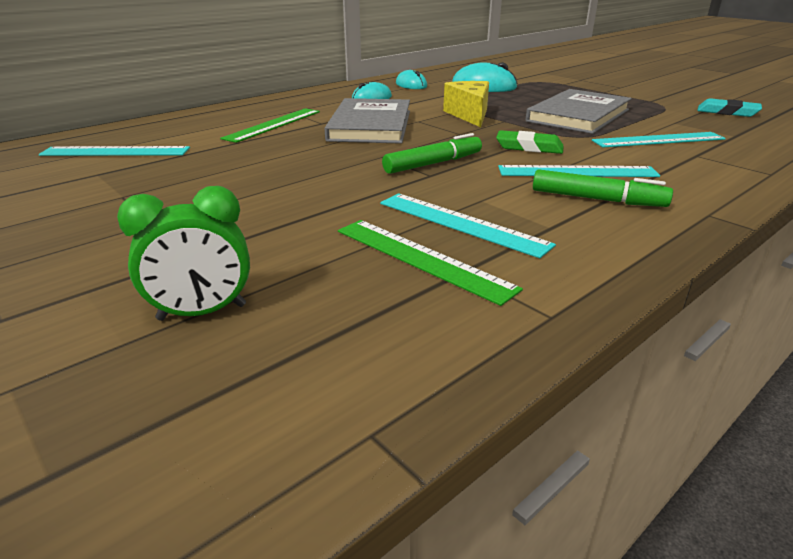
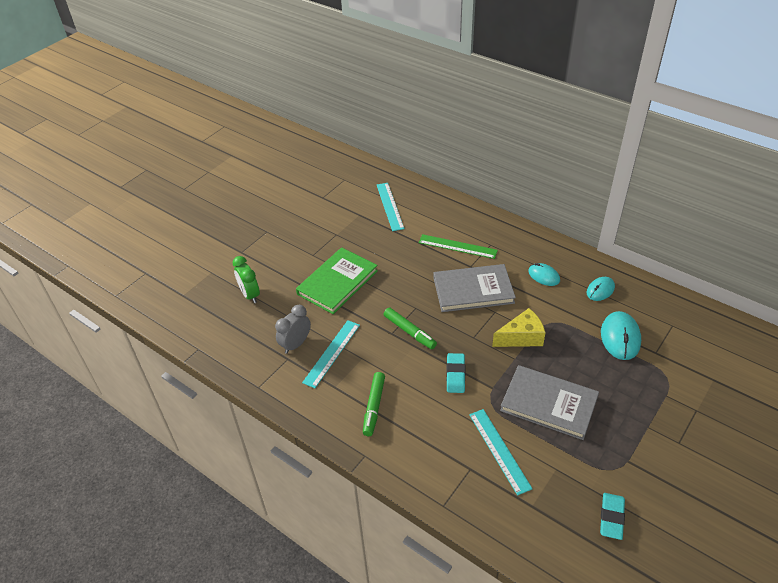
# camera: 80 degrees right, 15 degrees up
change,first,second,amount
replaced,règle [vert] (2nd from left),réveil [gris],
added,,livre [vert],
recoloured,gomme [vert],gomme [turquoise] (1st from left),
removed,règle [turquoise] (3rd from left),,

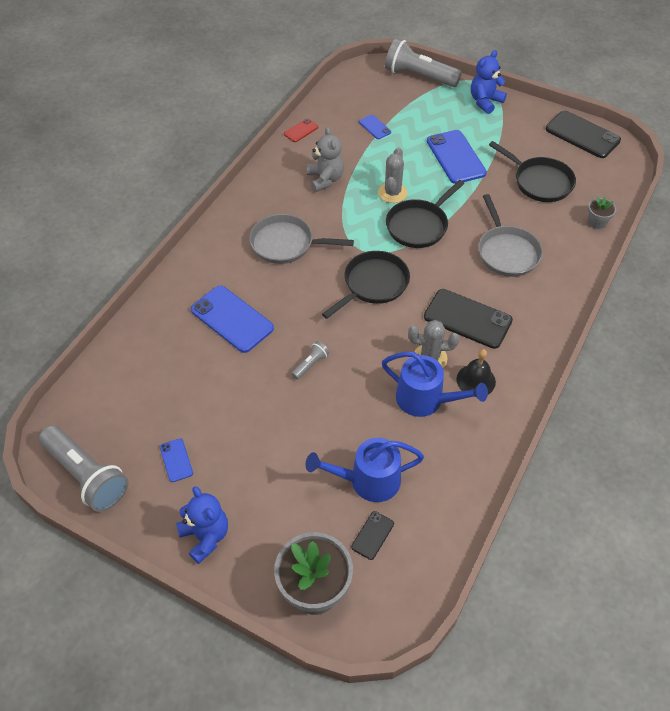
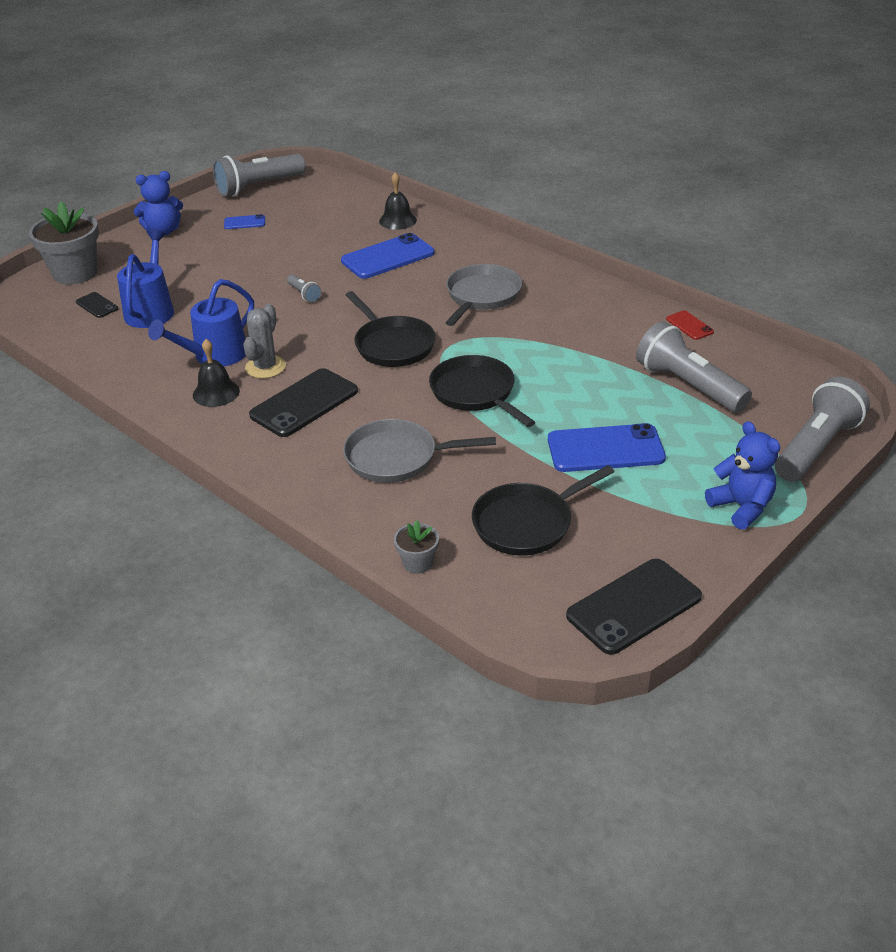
# camera: 105 degrees right, 15 degrees down
change,first,second,amount
added,,cloche [noir] (2nd from left),
replaced,téléphone [bleu] (3rd from left),lampe de poche [gris] (3rd from left),
removed,ours en peluche [gris],,
removed,cactus [gris] (1st from left),,

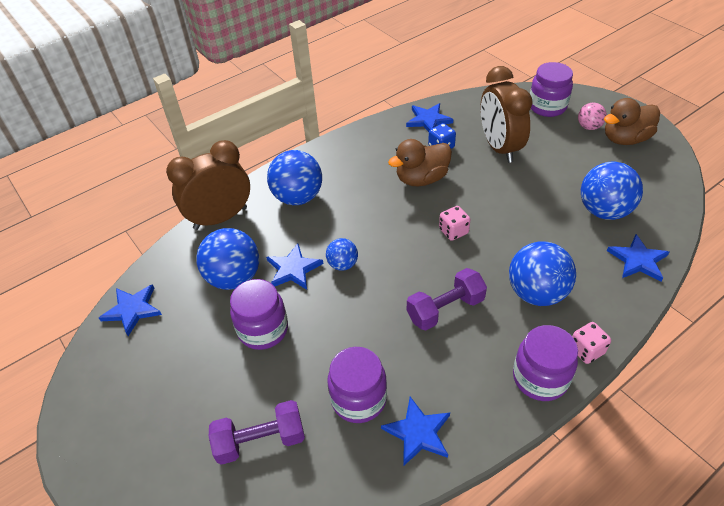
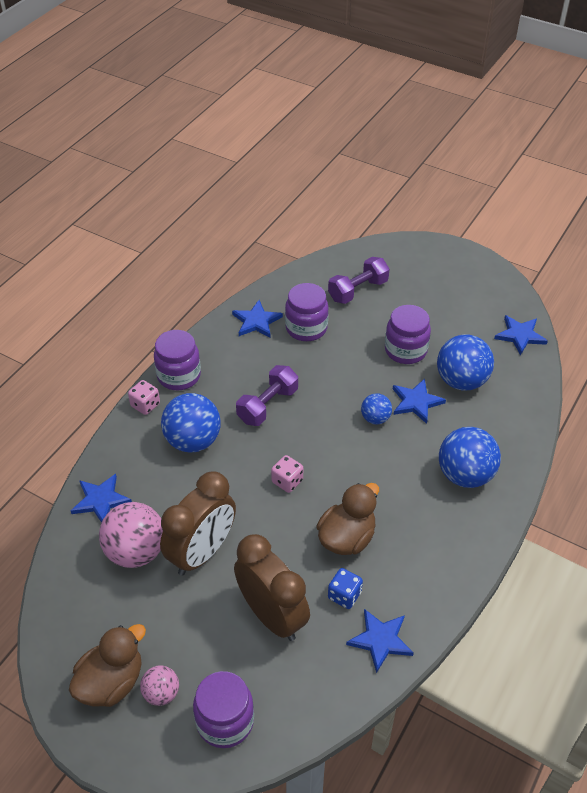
# camera: 155 degrees right, 0 degrees up
change,first,second,amount
recoloured,balle [bleu] (5th from left),balle [rose] (1st from left),
moved,réveil [marron] (1st from left),,

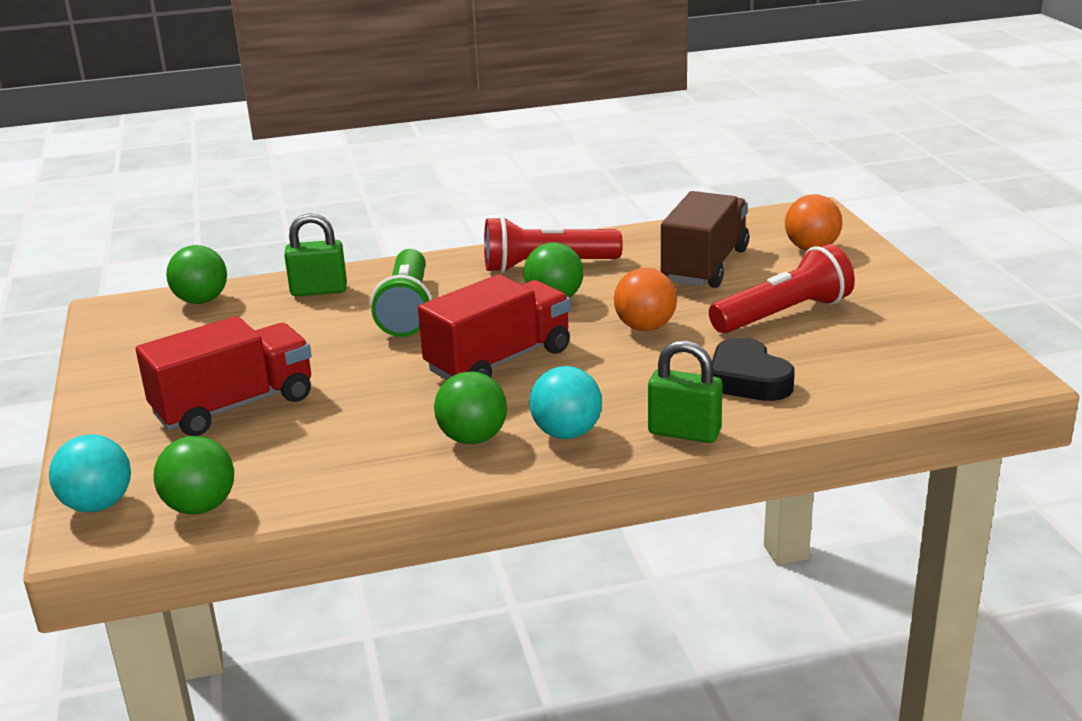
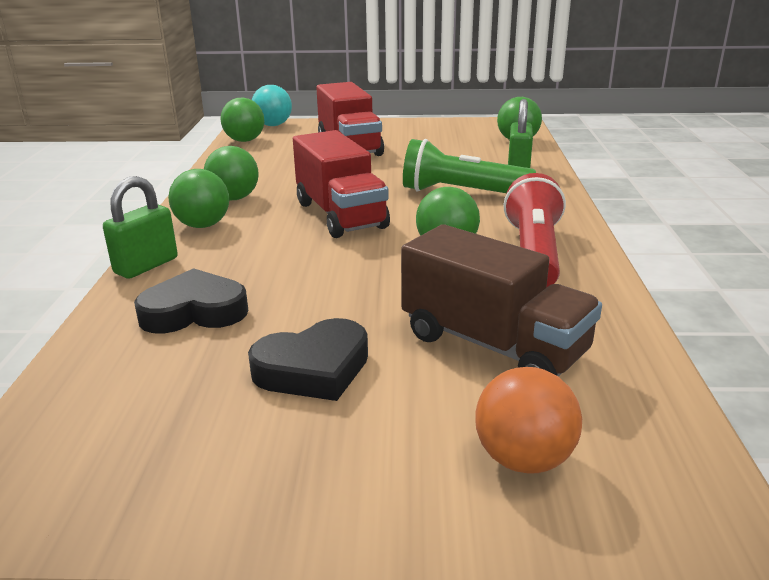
# camera: 105 degrees right, 0 degrees up
change,first,second,amount
recoloured,balle [turquoise] (2nd from left),balle [vert] (1st from left),
replaced,lampe de poche [rouge] (2nd from left),cœur [noir] (2nd from left),
removed,balle [orange] (1st from left),,

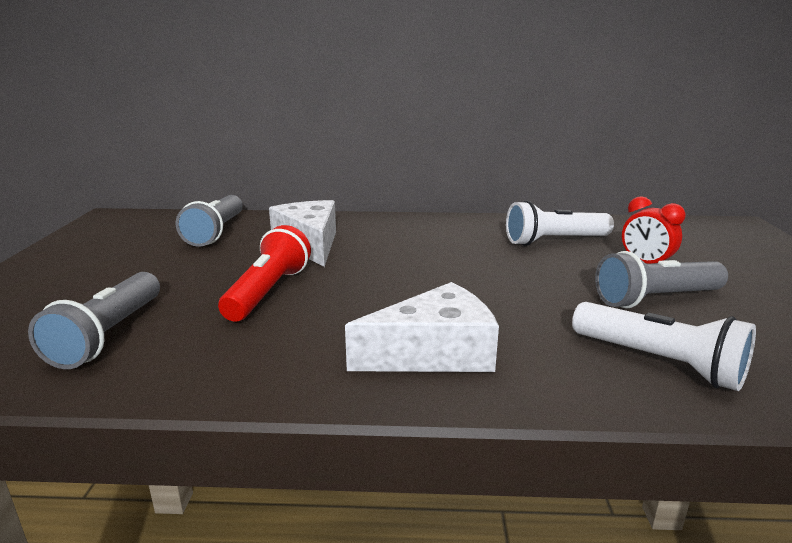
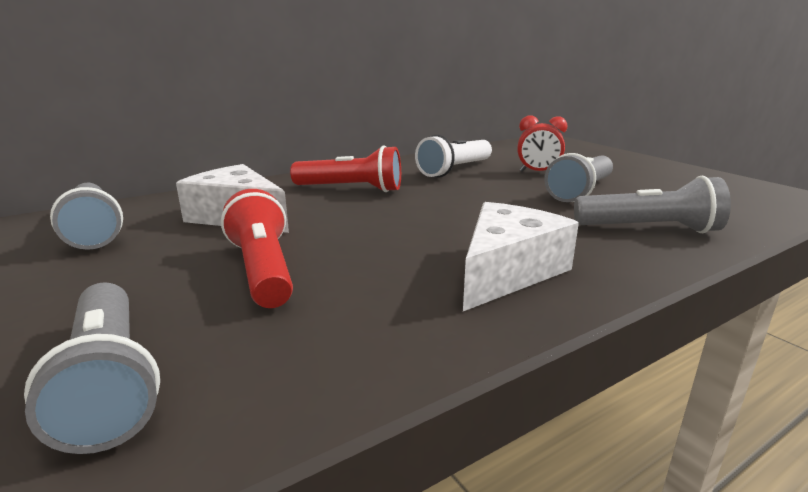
# camera: 35 degrees left, 0 degrees up
change,first,second,amount
added,,lampe de poche [rouge] (2nd from left),
recoloured,lampe de poche [blanc] (2nd from left),lampe de poche [gris] (4th from left),

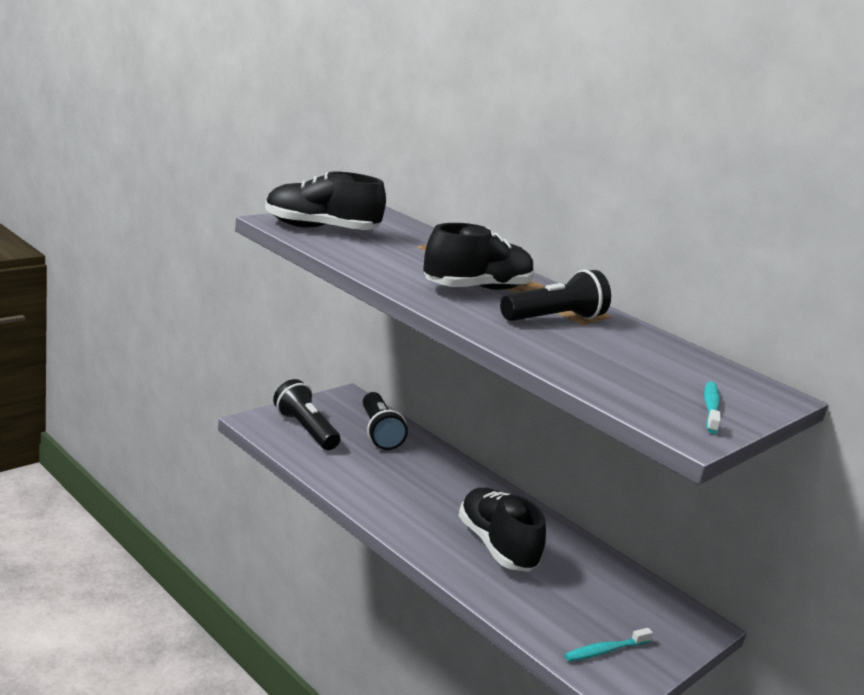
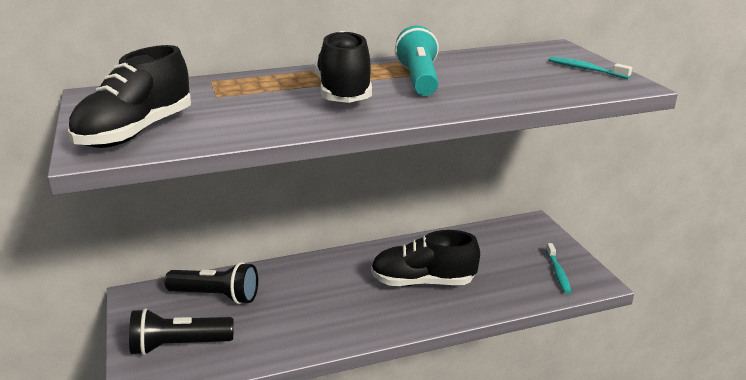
# camera: 60 degrees left, 5 degrees up
change,first,second,amount
recoloured,lampe de poche [noir] (3rd from left),lampe de poche [turquoise],

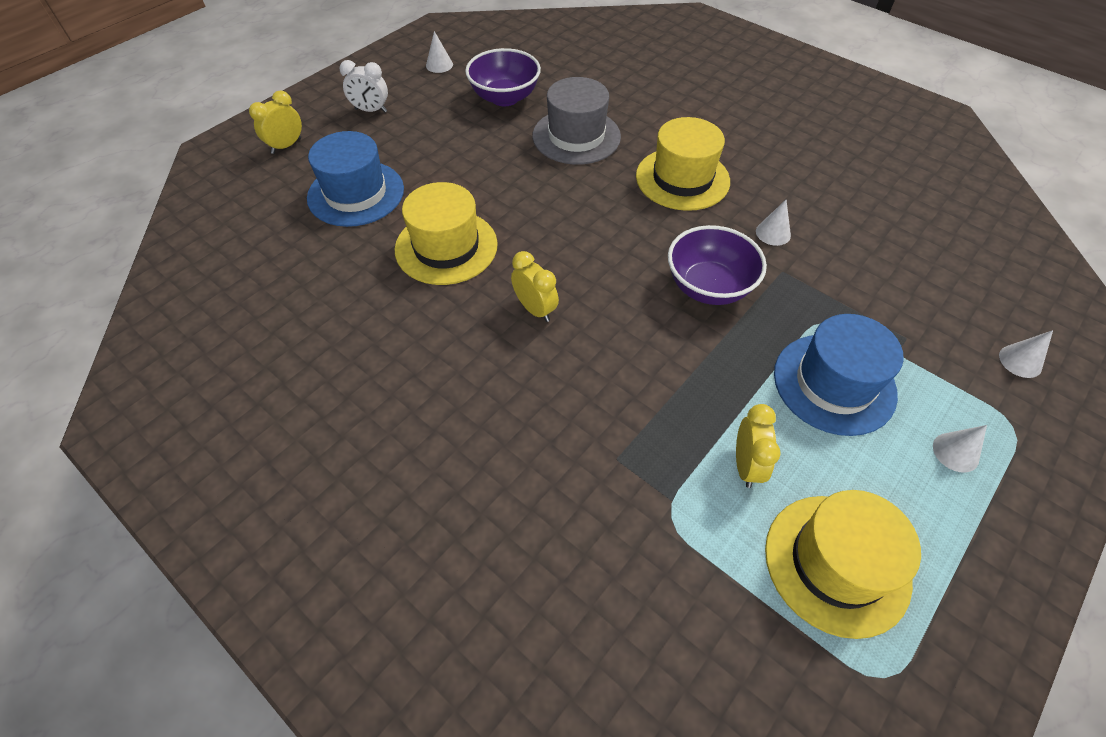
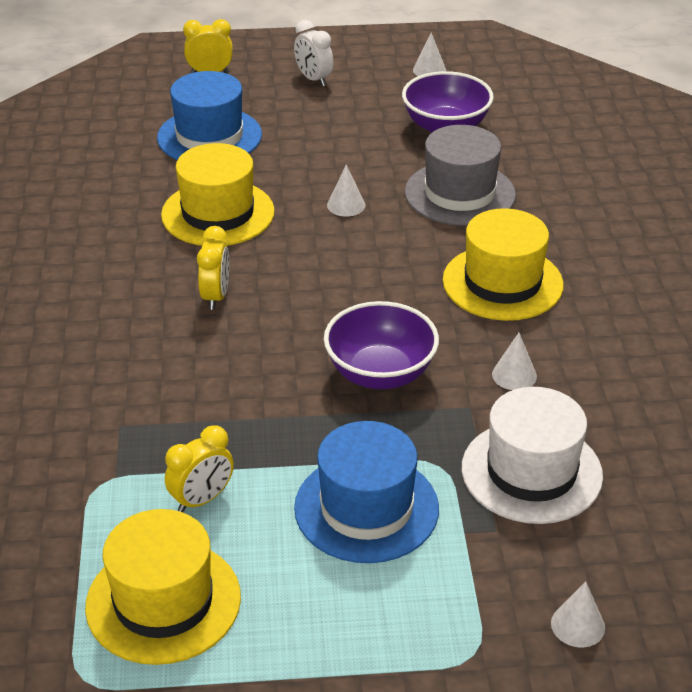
# camera: 45 degrees right, 15 degrees down
change,first,second,amount
moved,cône [blanc] (3rd from left in the first image),cône [blanc] (1st from left),
added,,chapeau [blanc],

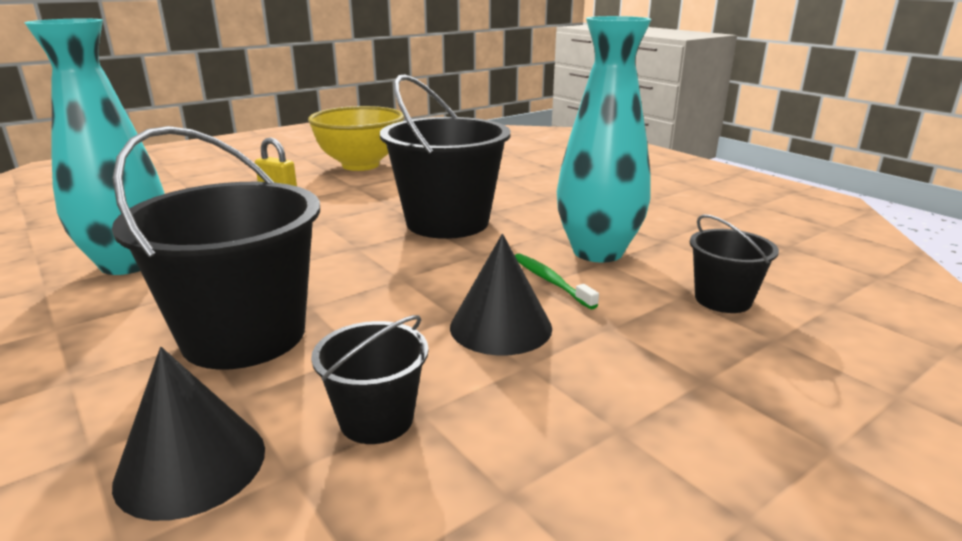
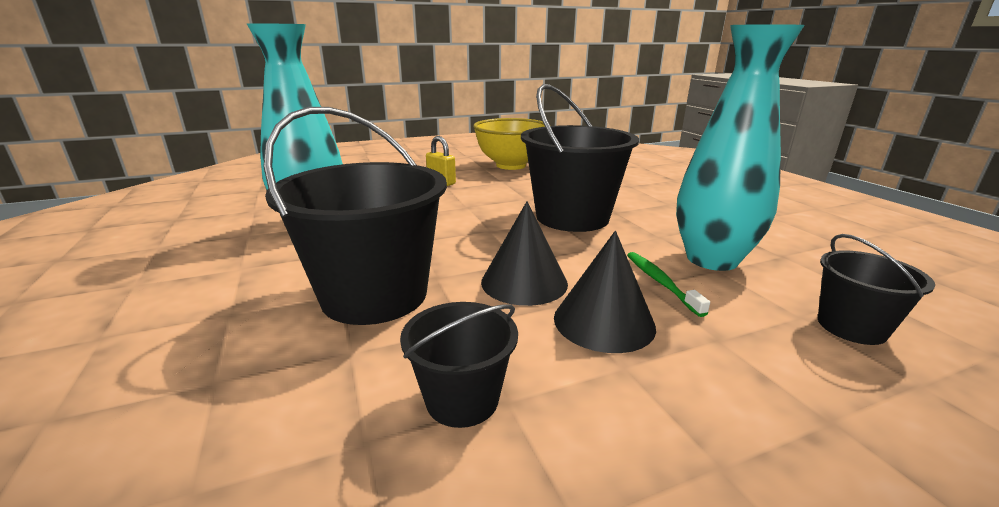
# camera: 15 degrees right, 0 degrees up
change,first,second,amount
moved,cône [noir] (1st from left),,

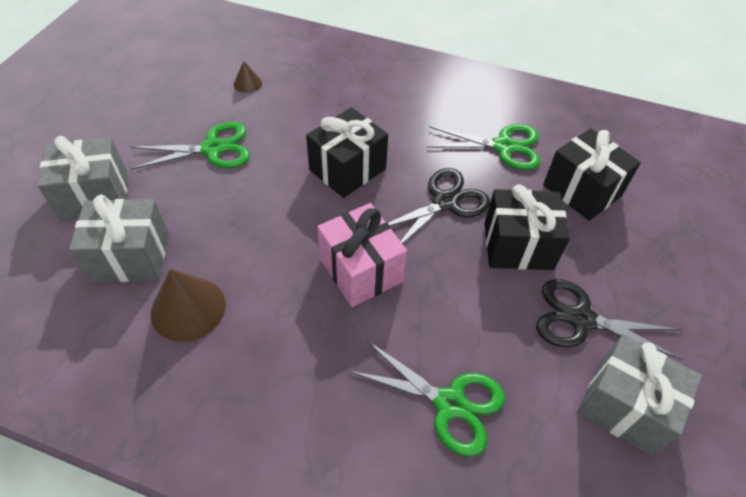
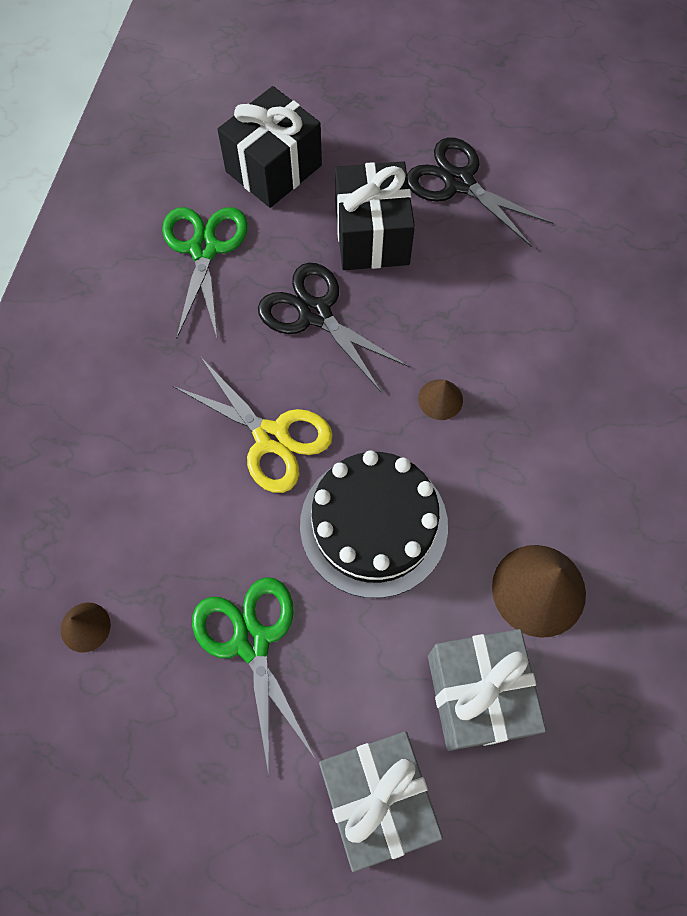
# camera: 95 degrees left, 15 degrees up
change,first,second,amount
replaced,cadeau [noir] (1st from left),ciseaux [jaune],
added,,gâteau [noir],
turned,ciseaux [noir] (2nd from left),,120 degrees clockwise
replaced,cadeau [rose],cône [marron] (2nd from left),
removed,ciseaux [vert] (2nd from left),,
removed,cadeau [gris] (3rd from left),,

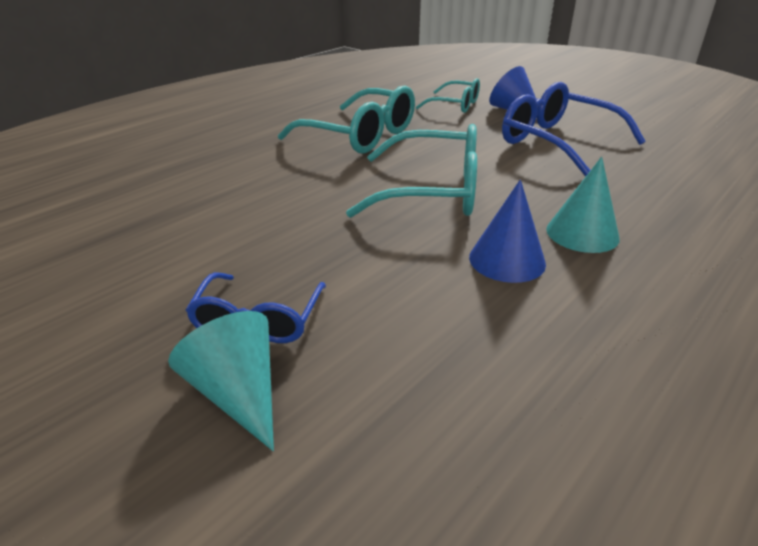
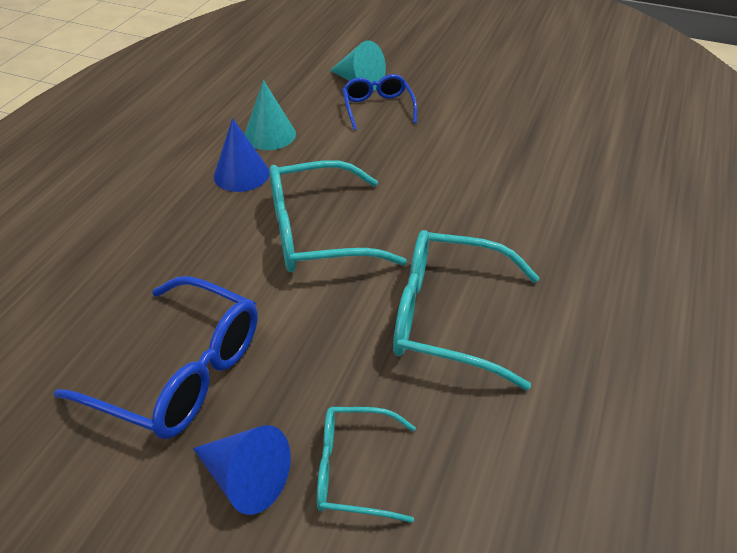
# camera: 160 degrees right, 10 degrees up
change,first,second,amount
moved,cône [turquoise] (2nd from left in the first image),cône [turquoise] (1st from left),

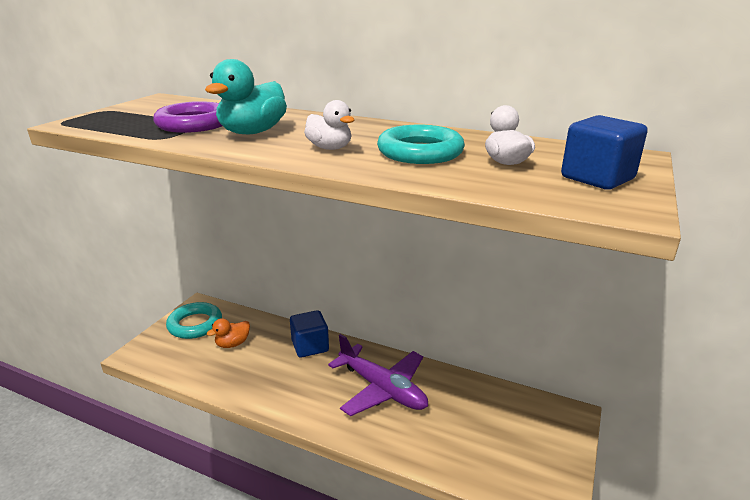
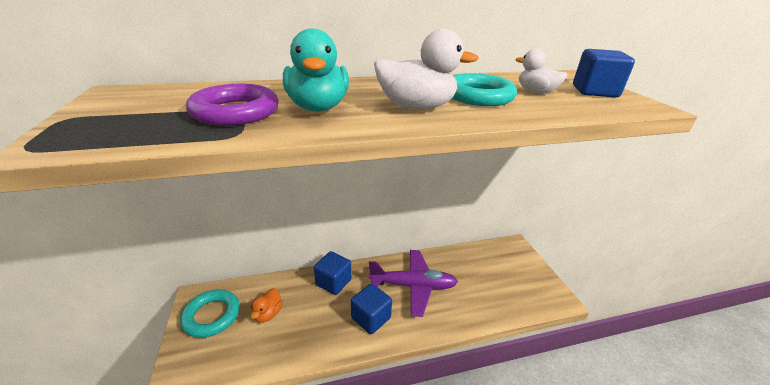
# camera: 40 degrees left, 5 degrees up
change,first,second,amount
added,,cube [bleu] (2nd from left),
resized,canard [blanc] (1st from left),,x1.60

